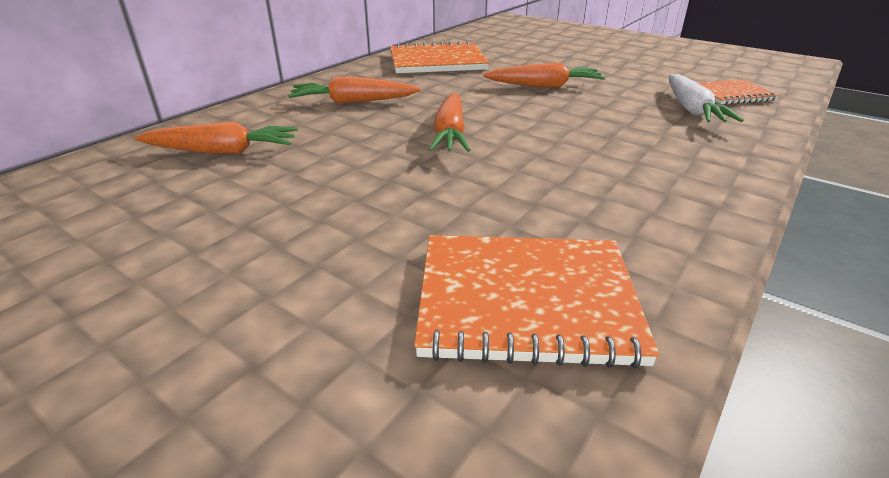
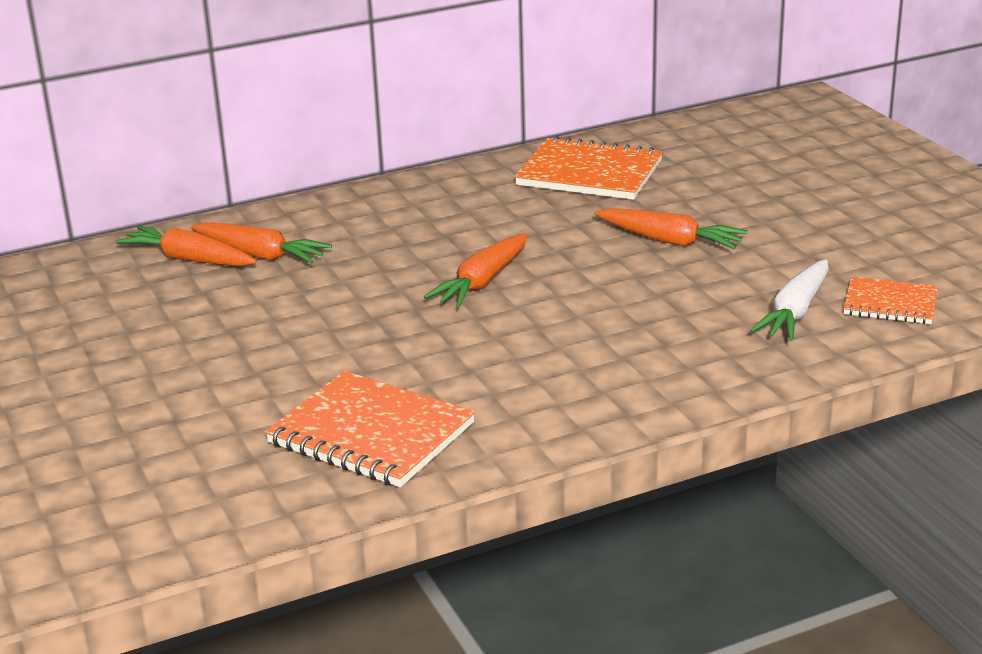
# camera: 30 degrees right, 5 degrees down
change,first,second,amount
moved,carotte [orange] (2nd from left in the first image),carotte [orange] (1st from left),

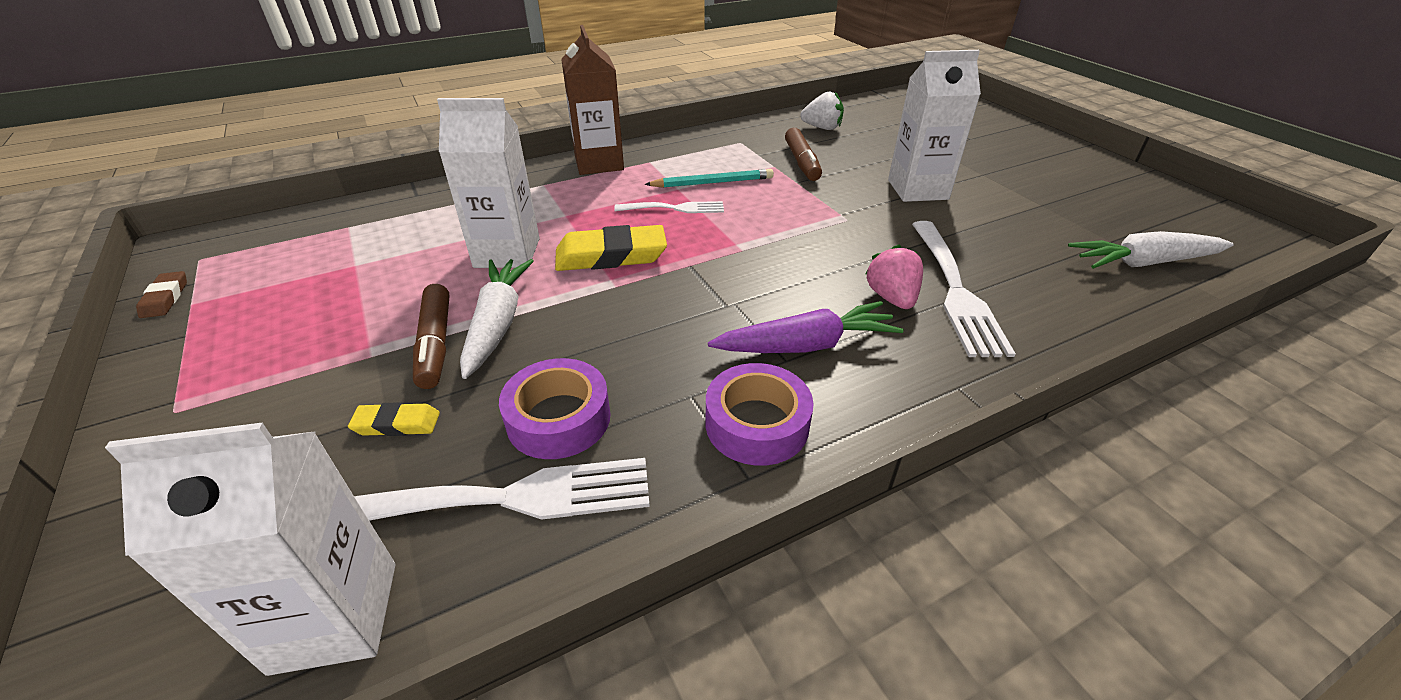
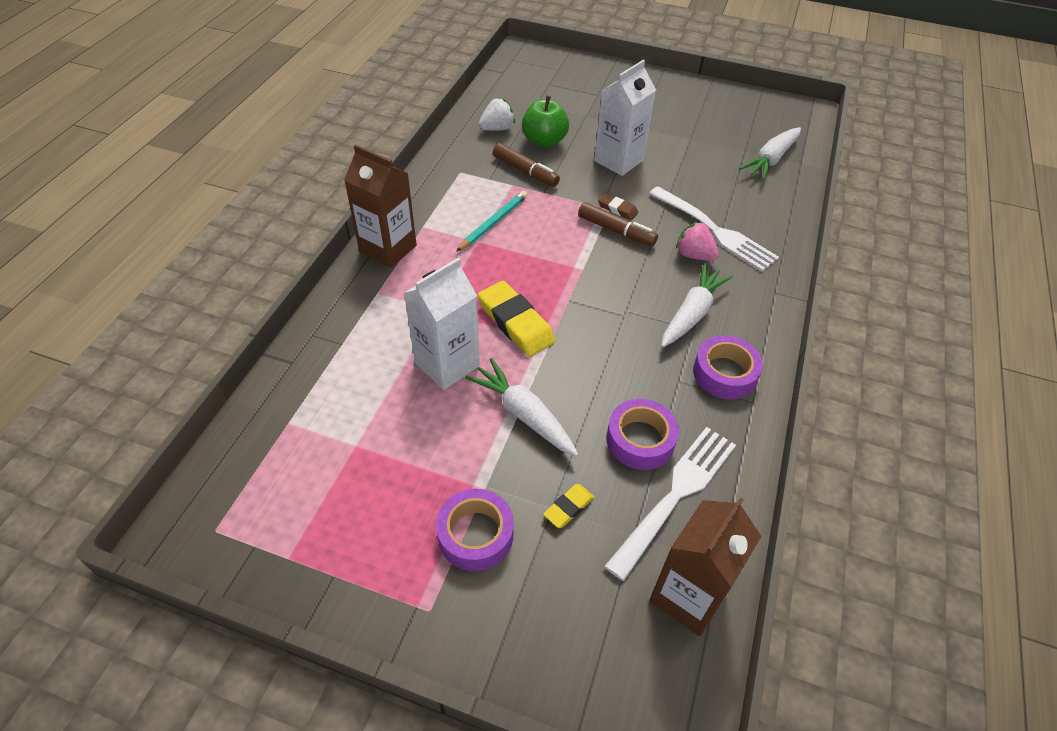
# camera: 45 degrees left, 10 degrees up
change,first,second,amount
added,,ruban adhésif [violet] (1st from left),
turned,gomme [jaune] (2nd from left in the first image),gomme [jaune] (1st from left),75 degrees counterclockwise
added,,pomme [vert],
moved,feutre [marron] (1st from left in the first image),feutre [marron] (2nd from left),
moved,gomme [marron],,
recoloured,brique de lait [blanc] (1st from left),brique de lait [marron] (2nd from left),
recoloured,carotte [violet],carotte [blanc] (2nd from left),
removed,fourchette [blanc] (2nd from left),,

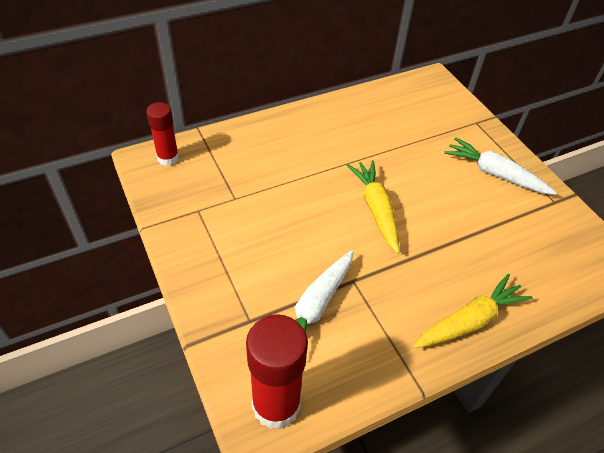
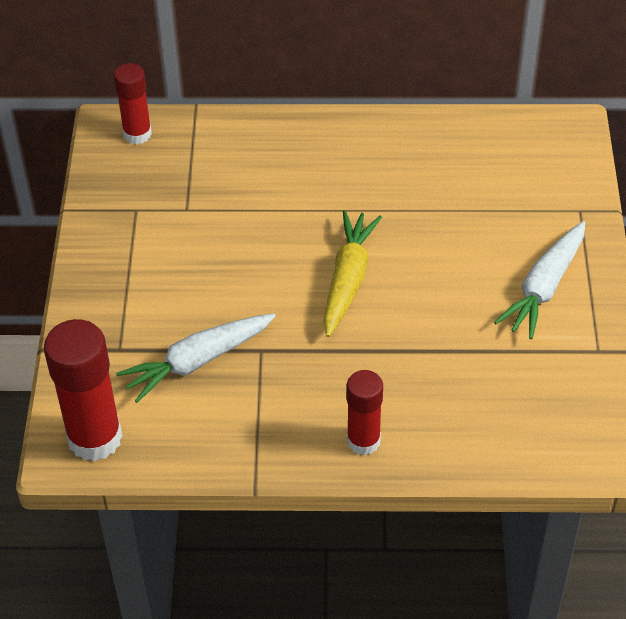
# camera: 30 degrees right, 0 degrees up
change,first,second,amount
replaced,carotte [jaune] (2nd from left),bâton de colle [rouge] (3rd from left),
turned,carotte [blanc] (2nd from left),,120 degrees counterclockwise

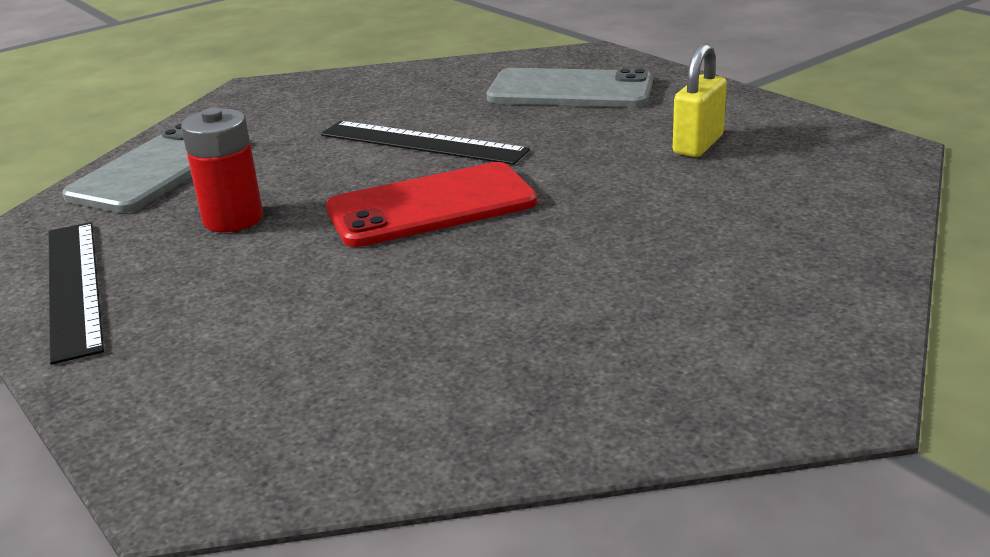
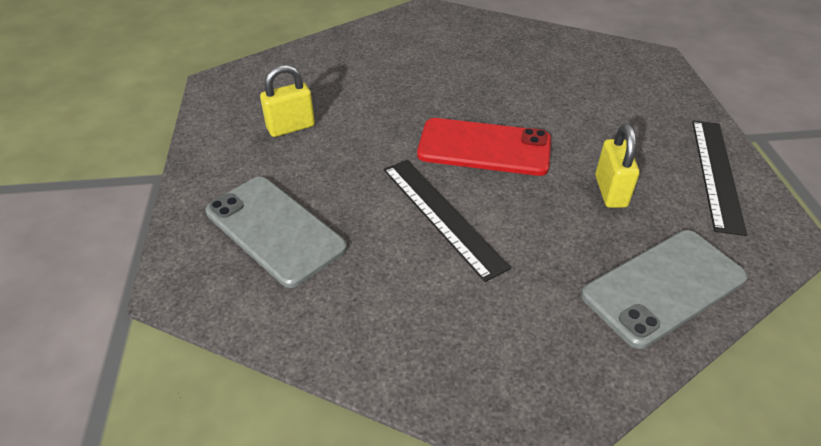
# camera: 150 degrees left, 15 degrees up
change,first,second,amount
replaced,pile [rouge],cadenas [jaune] (2nd from left),

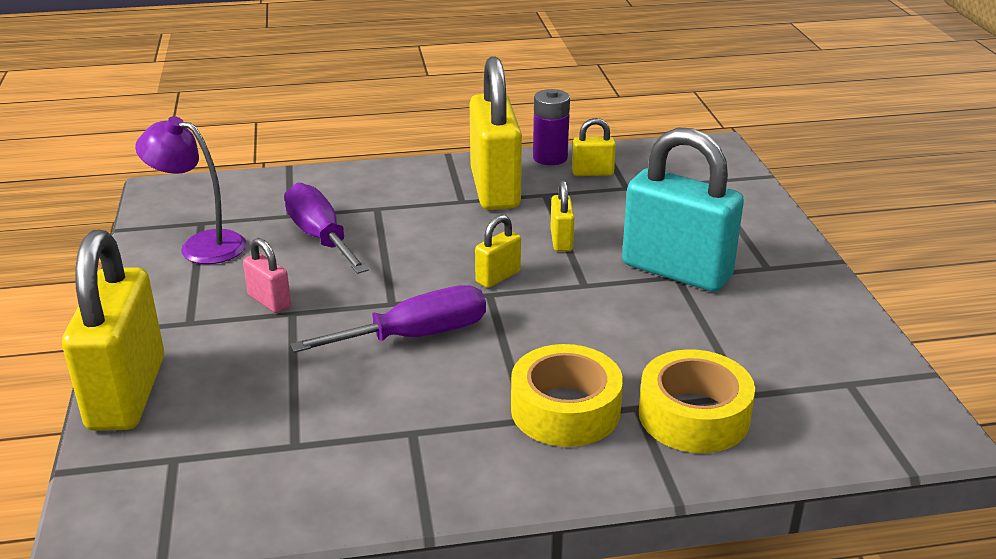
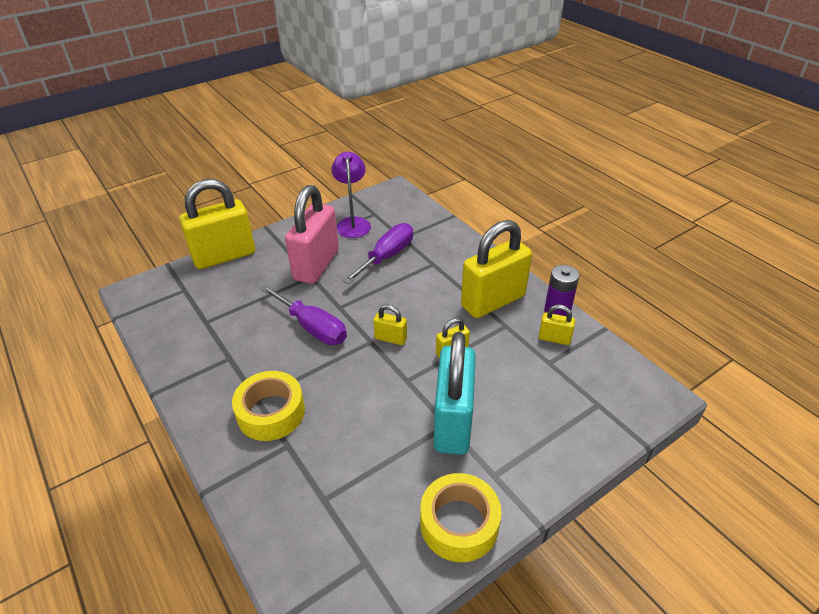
# camera: 65 degrees right, 10 degrees up
change,first,second,amount
resized,cadenas [rose],,x2.24
moved,ruban adhésif [jaune] (2nd from left),,
turned,cadenas [jaune] (5th from left),,45 degrees counterclockwise

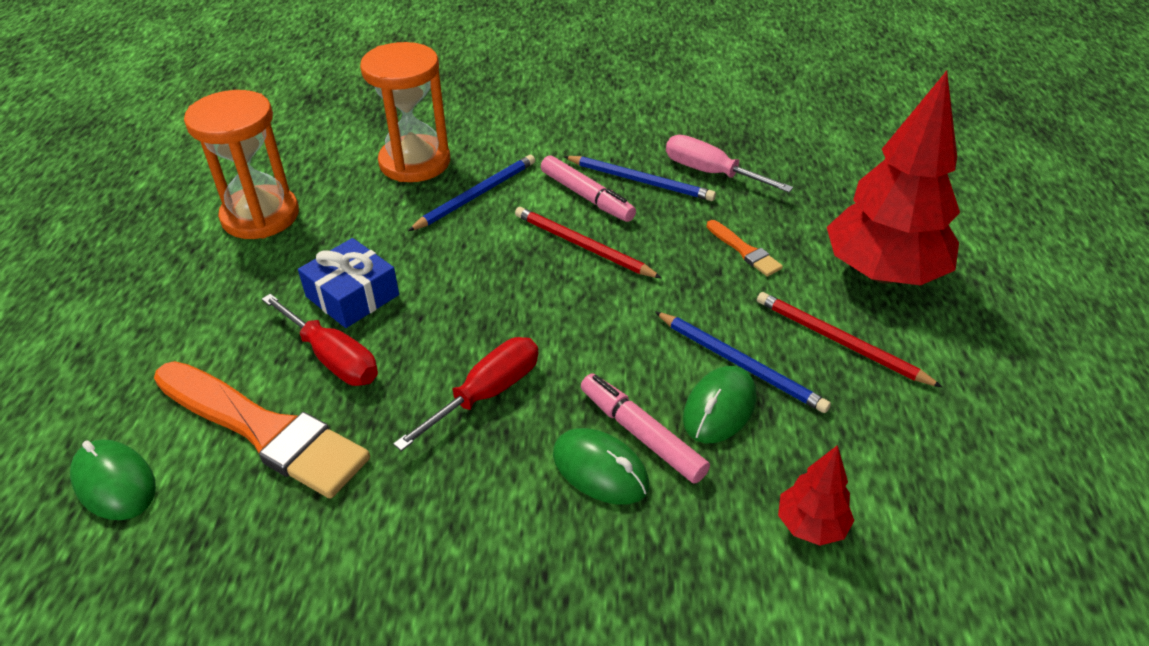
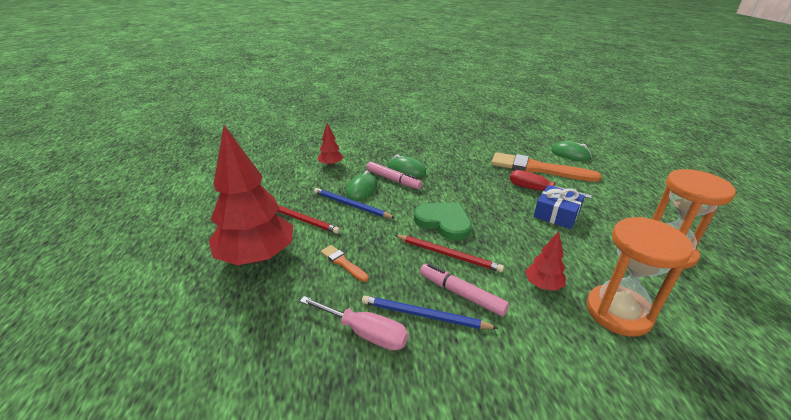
# camera: 170 degrees right, 10 degrees down
change,first,second,amount
added,,cœur [vert],
replaced,crayon [bleu] (1st from left),arbre [rouge] (3rd from left),
removed,tournevis [rouge] (2nd from left),,

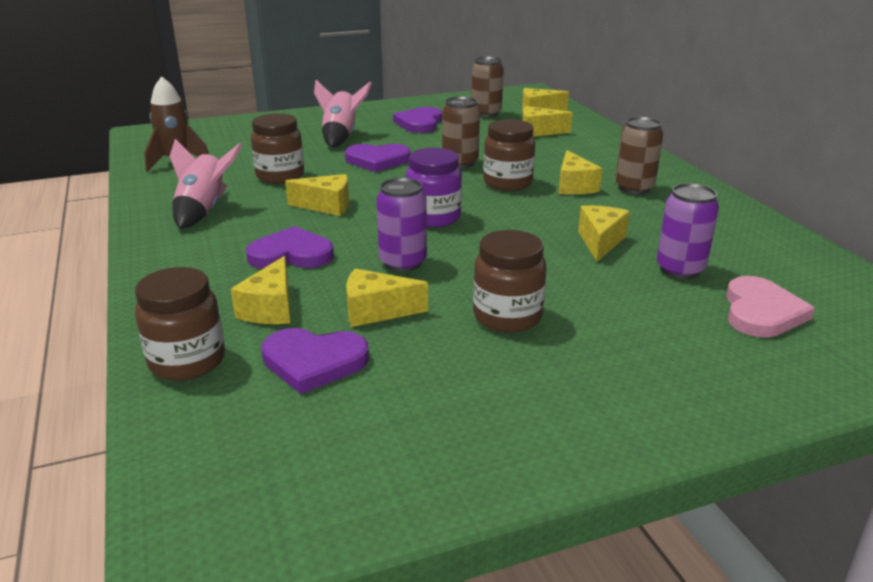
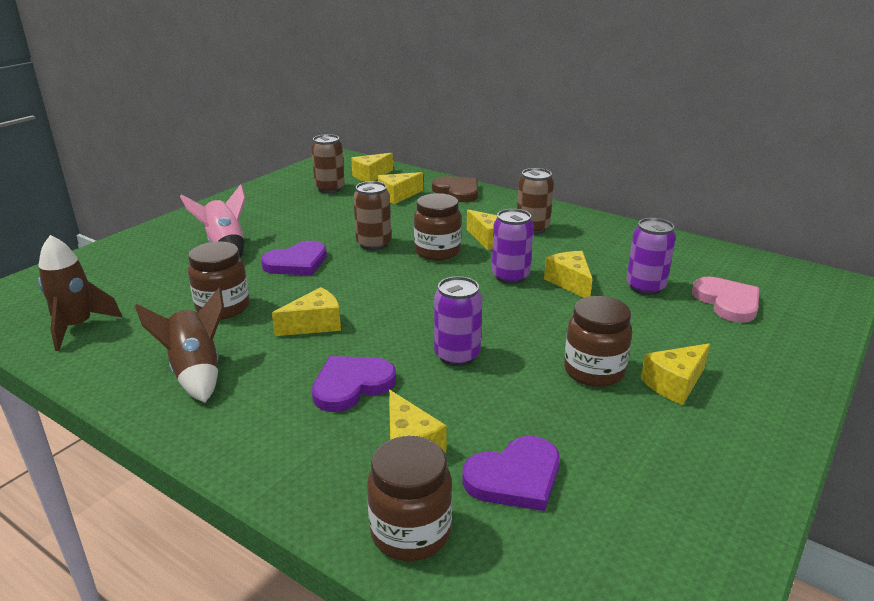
# camera: 35 degrees left, 0 degrees up
change,first,second,amount
recoloured,fusée [rose] (1st from left),fusée [marron] (2nd from left),
added,,cœur [marron],
added,,canette [violet] (2nd from left),
moved,fromage [jaune] (3rd from left in the first image),fromage [jaune] (7th from left),
removed,cœur [violet] (4th from left),,
removed,bocal [violet],,

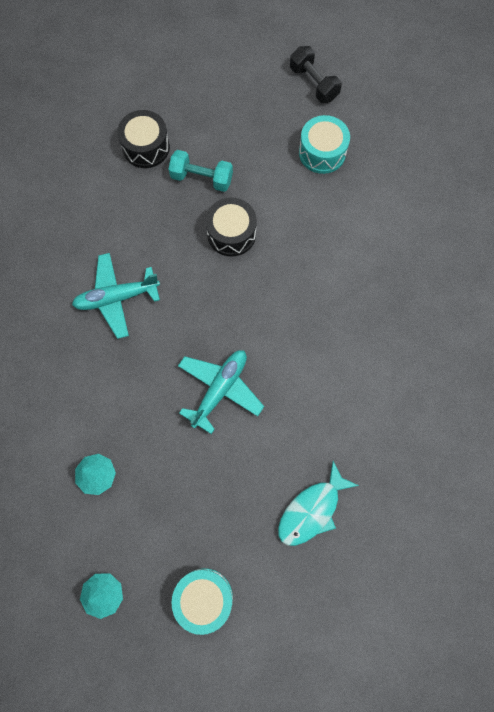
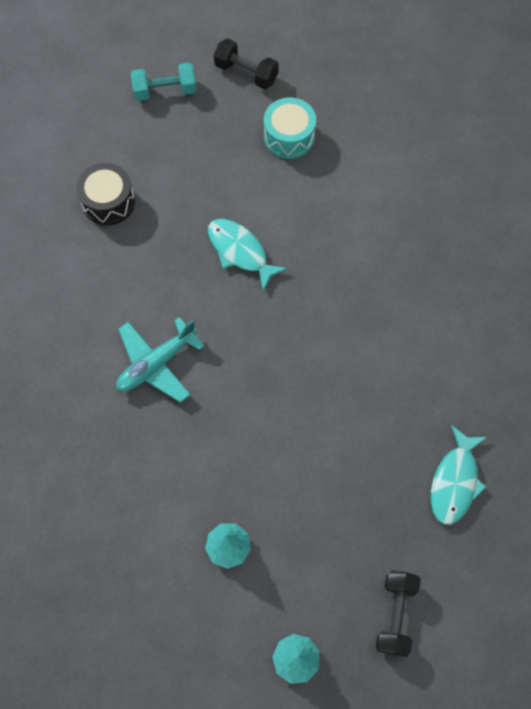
# camera: 25 degrees left, 5 degrees down
change,first,second,amount
moved,haltère [turquoise],,
replaced,tambour [noir] (2nd from left),poisson [turquoise] (1st from left),
replaced,tambour [turquoise] (1st from left),haltère [noir] (2nd from left),
removed,avion [turquoise] (2nd from left),,

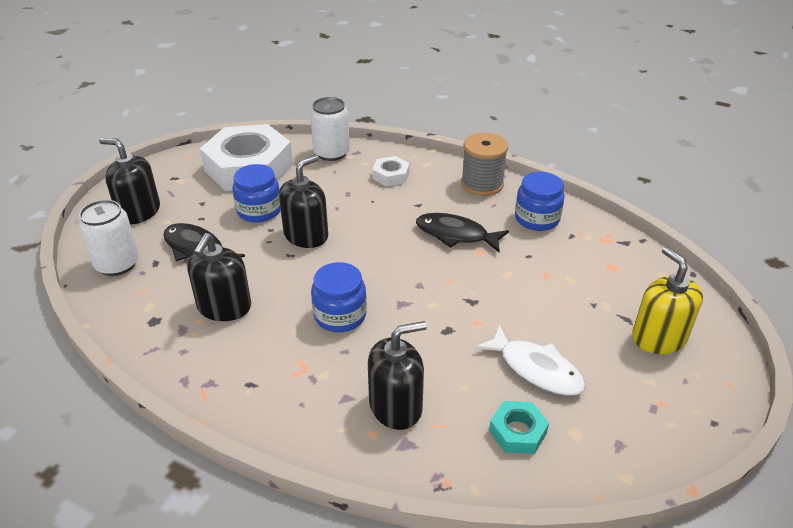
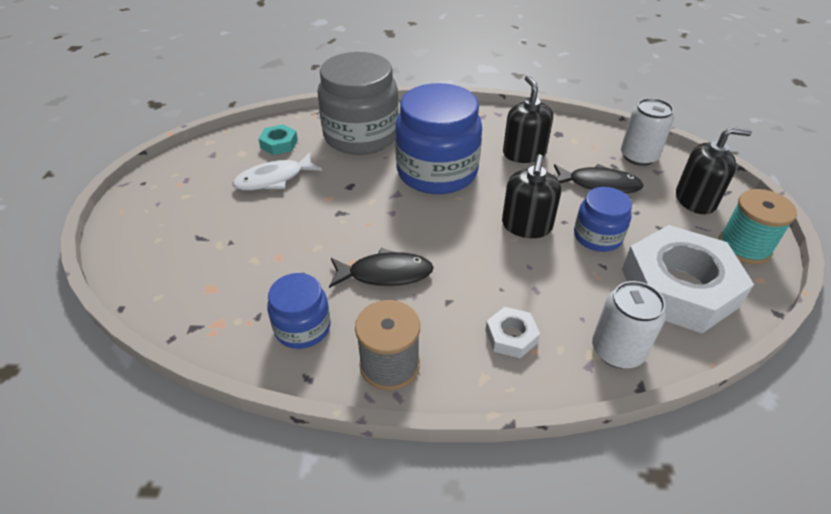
# camera: 155 degrees right, 5 degrees up
change,first,second,amount
turned,poisson [blanc],,45 degrees counterclockwise
replaced,distributeur de savon [noir] (4th from left),bocal [gris],
resized,bocal [bleu] (2nd from left),,x1.88
added,,bobine [turquoise],
removed,distributeur de savon [jaune],,

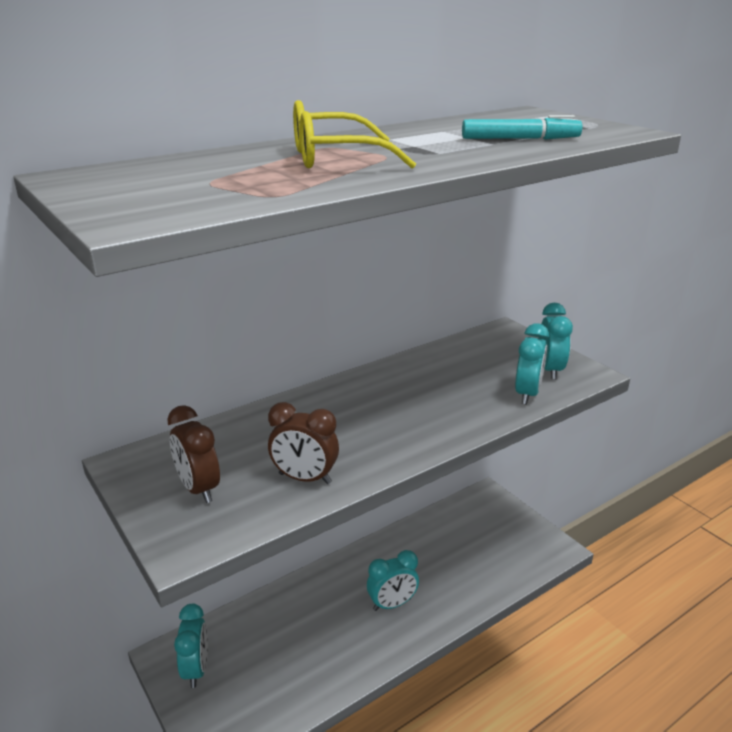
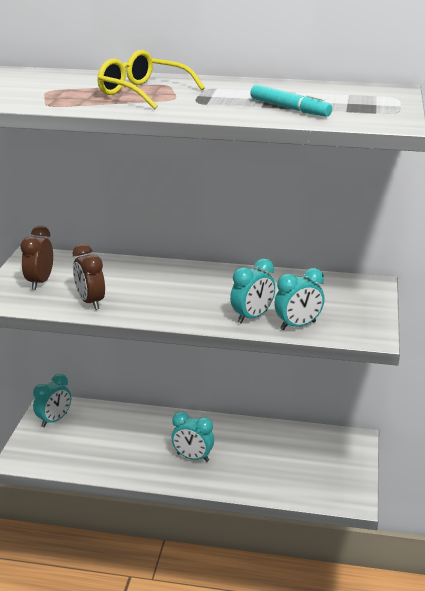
# camera: 45 degrees right, 0 degrees up
change,first,second,amount
moved,réveil [turquoise] (4th from left in the first image),réveil [turquoise] (3rd from left),

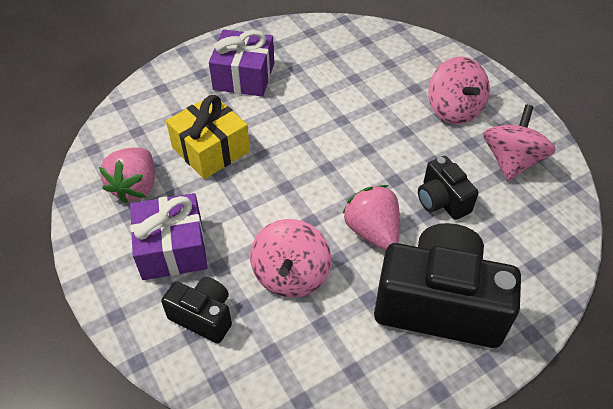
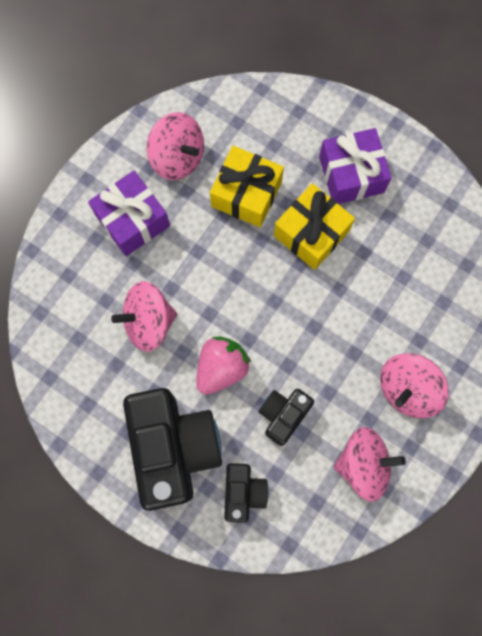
# camera: 65 degrees right, 25 degrees up
change,first,second,amount
replaced,fraise [rose] (1st from left),toupie [rose] (2nd from left),
moved,appareil photo [noir] (1st from left in the first image),appareil photo [noir] (2nd from left),
added,,cadeau [jaune] (2nd from left),

